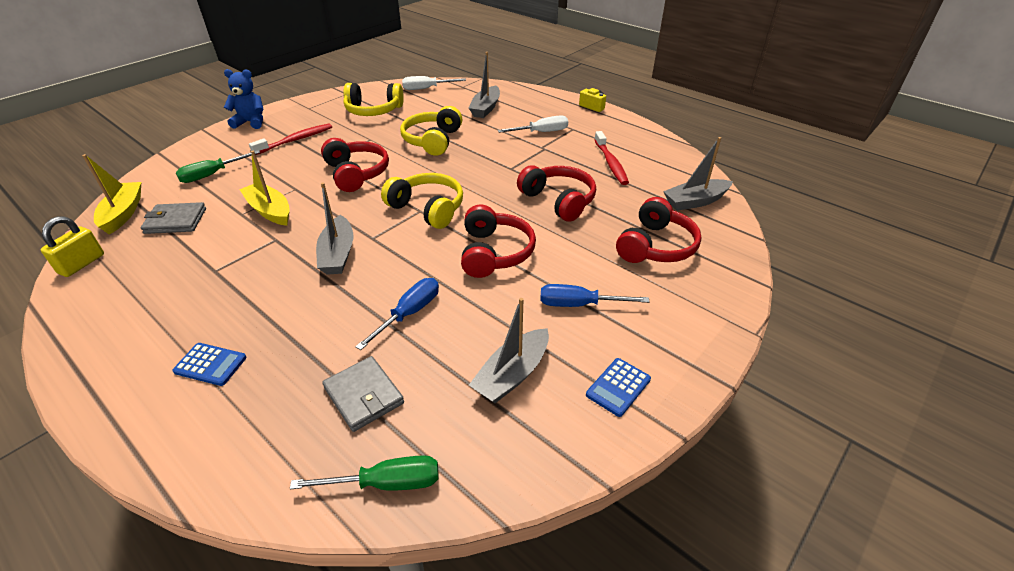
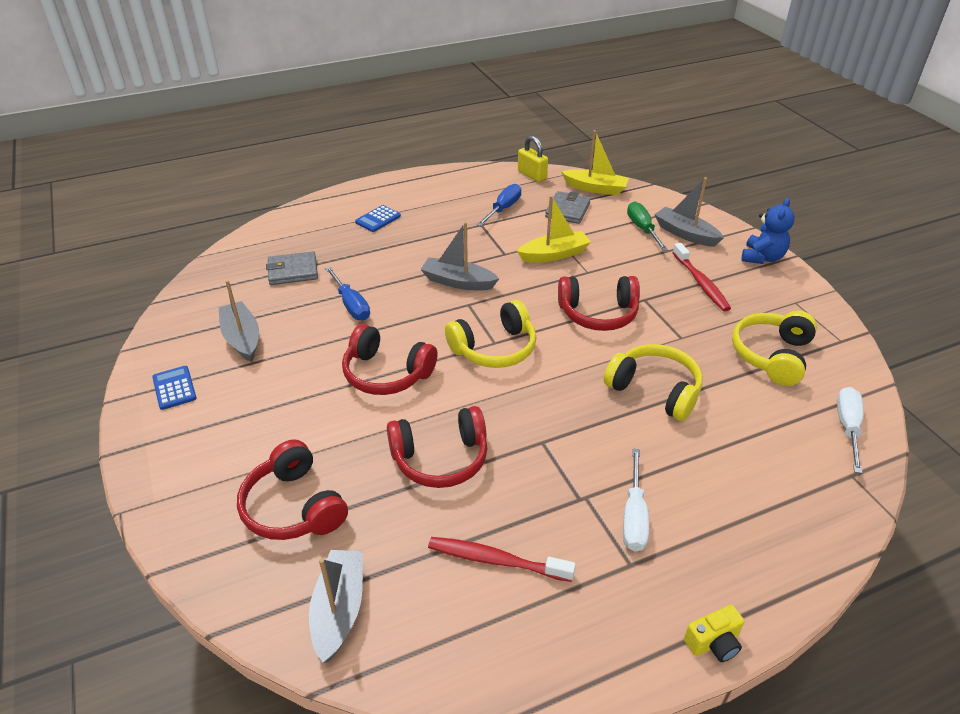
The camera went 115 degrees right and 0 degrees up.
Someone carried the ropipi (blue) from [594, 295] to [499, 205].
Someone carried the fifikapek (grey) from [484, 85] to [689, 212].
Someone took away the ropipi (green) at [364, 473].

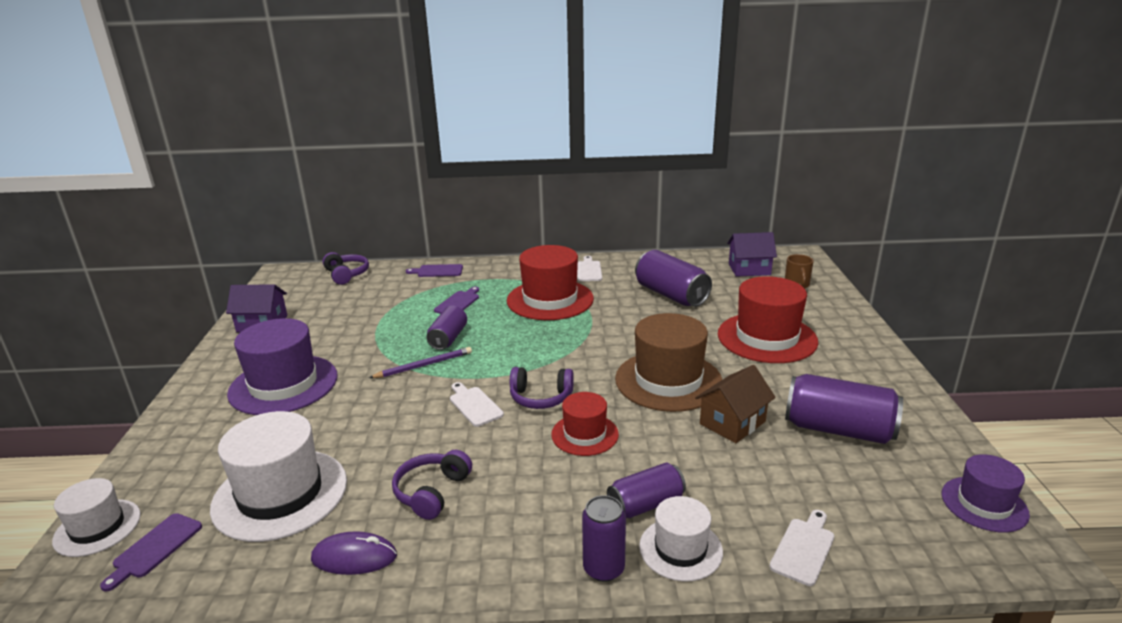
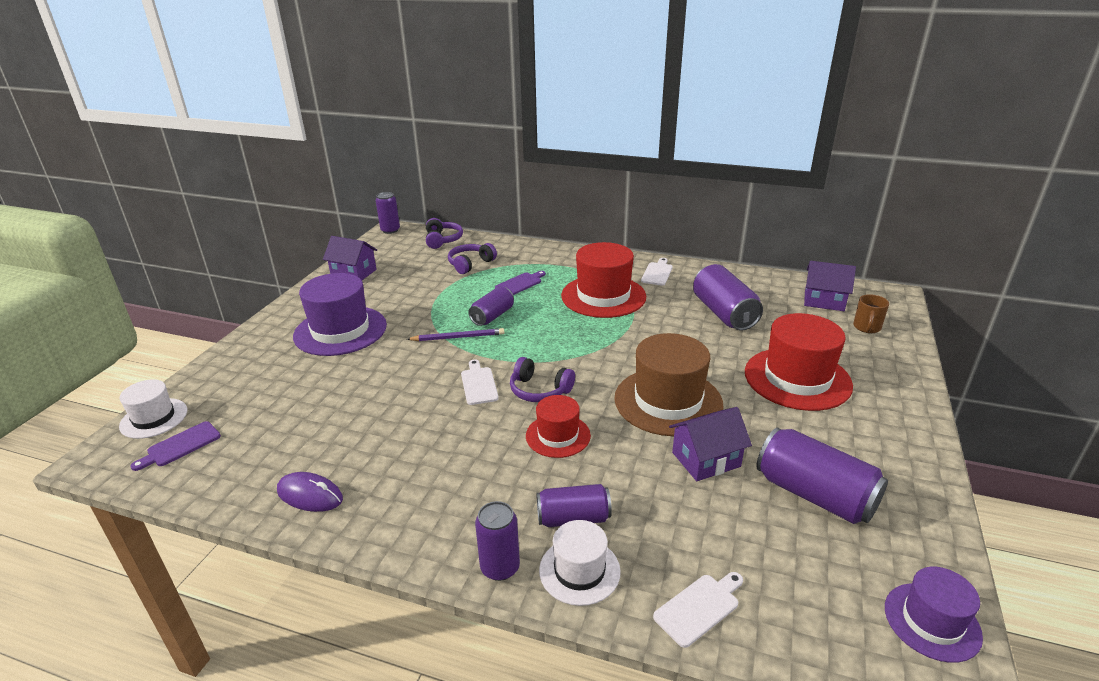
The camera went 20 degrees right and 5 degrees up.
Someone put down the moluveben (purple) at [388, 213].
Someone carried the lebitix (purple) from [432, 484] to [472, 258].
Someone repainted the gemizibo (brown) at [735, 404], which became the gemizibo (purple) at [710, 444].
Someone took away the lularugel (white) at [278, 476].
Someone took away the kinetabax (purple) at [434, 270].

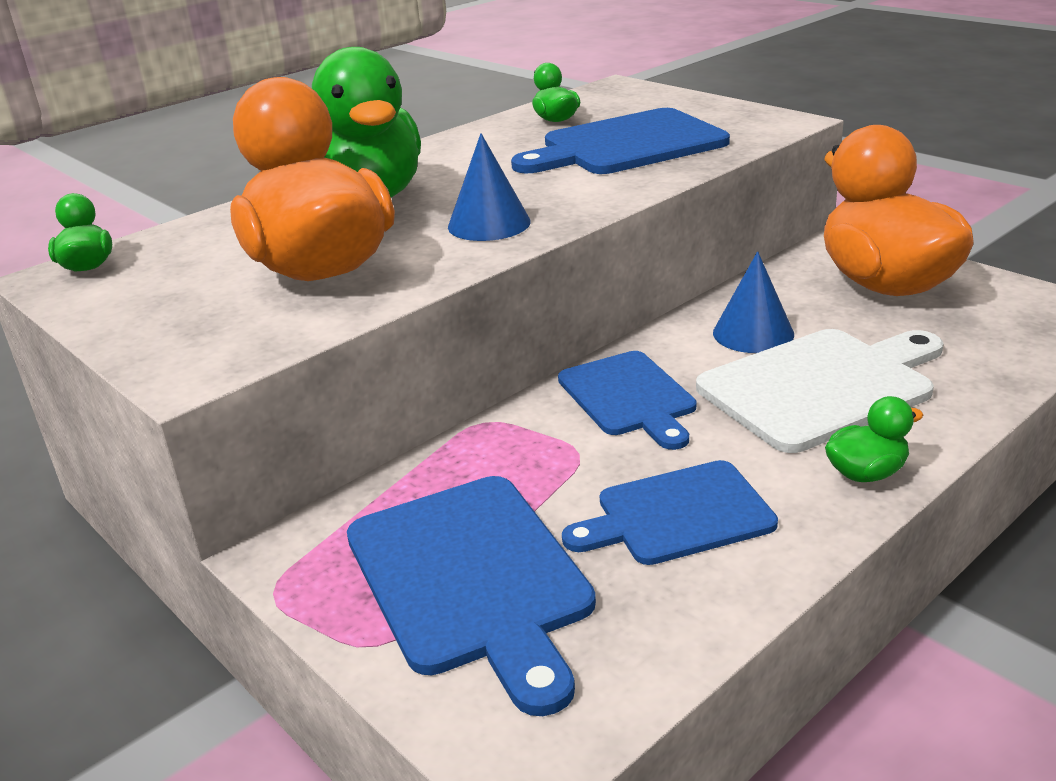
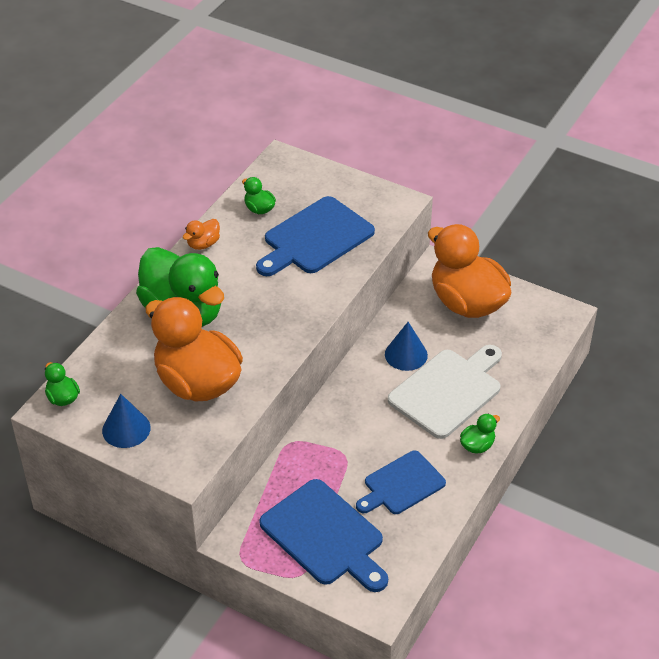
The camera went 20 degrees left and 15 degrees up.
Someone carried the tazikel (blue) from [489, 187] to [126, 421].
Someone put down the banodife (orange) at [201, 234].
Someone took away the kinetabax (blue) at [627, 400].

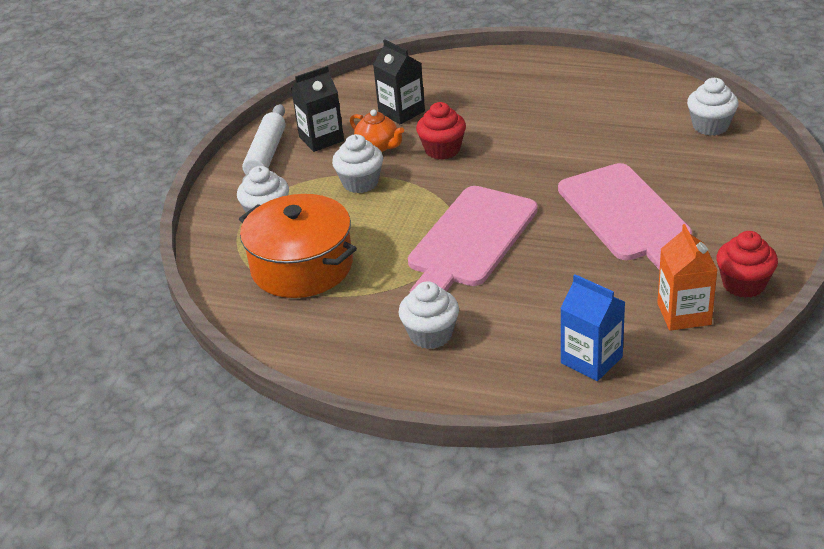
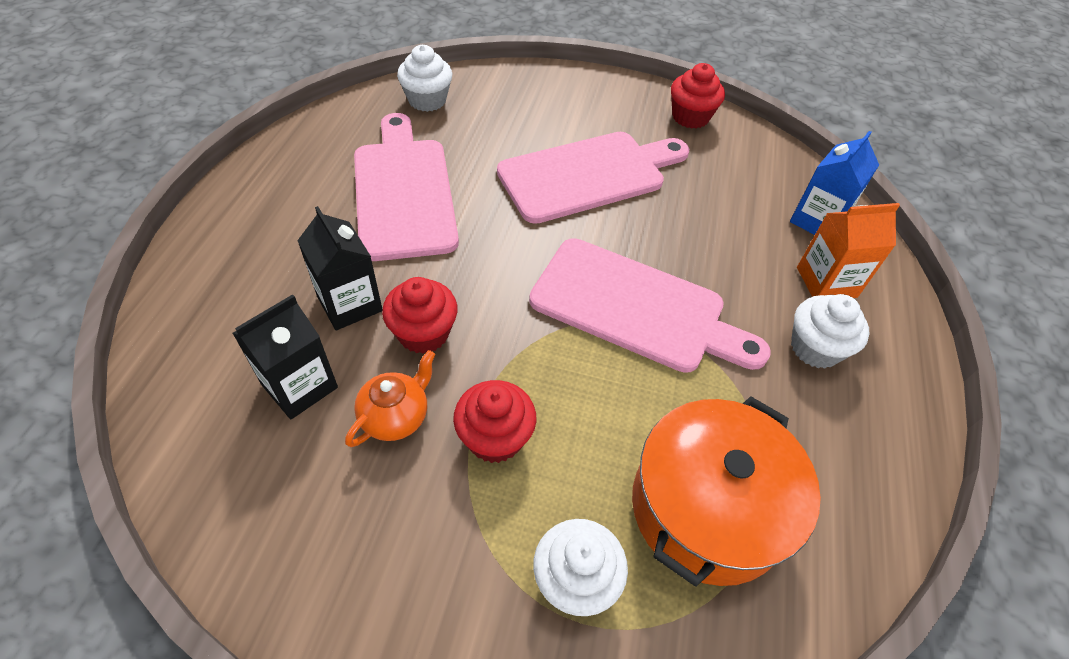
The camera went 100 degrees left and 15 degrees up.
Someone carried the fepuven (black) from [317, 109] to [340, 268].
Someone put down the kinetabax (pink) at [406, 187].
Someone repainted the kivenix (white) at [357, 163], which became the kivenix (red) at [494, 421].
Someone carried the fepuven (orange) from [687, 277] to [848, 250].
Someone took away the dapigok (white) at [264, 143].

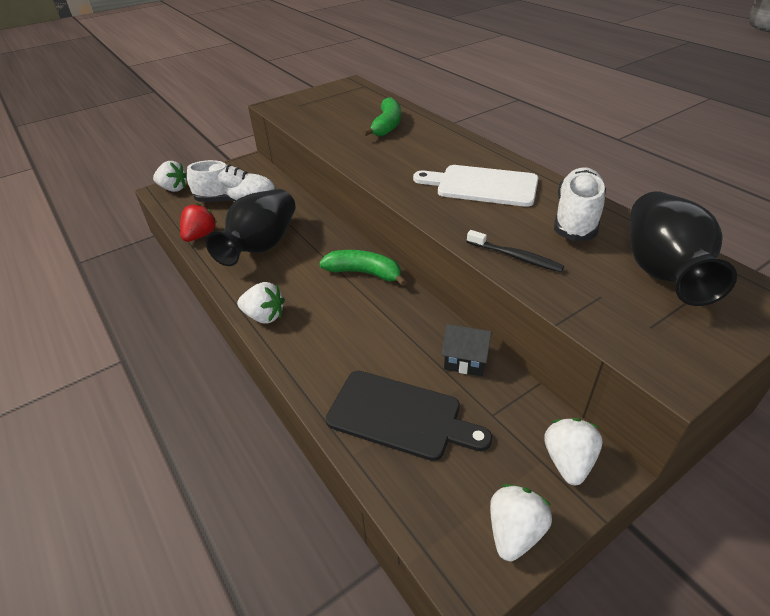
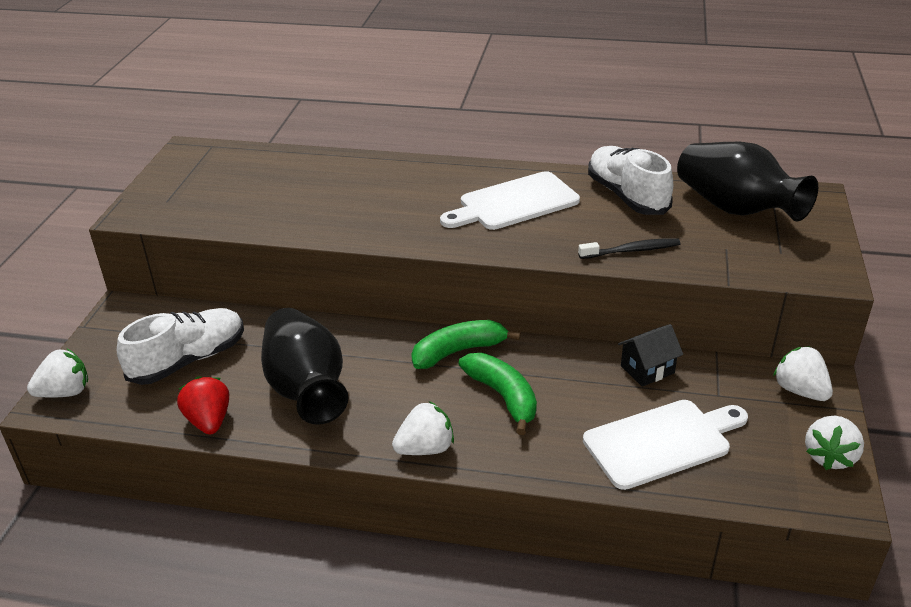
The camera went 45 degrees left and 5 degrees down.
Someone carried the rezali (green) from [382, 116] to [498, 394].
Someone repainted the kinetabax (black) at [409, 416], which became the kinetabax (white) at [665, 445].
Someone rotated the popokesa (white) at [521, 522] by 135 degrees counterclockwise.

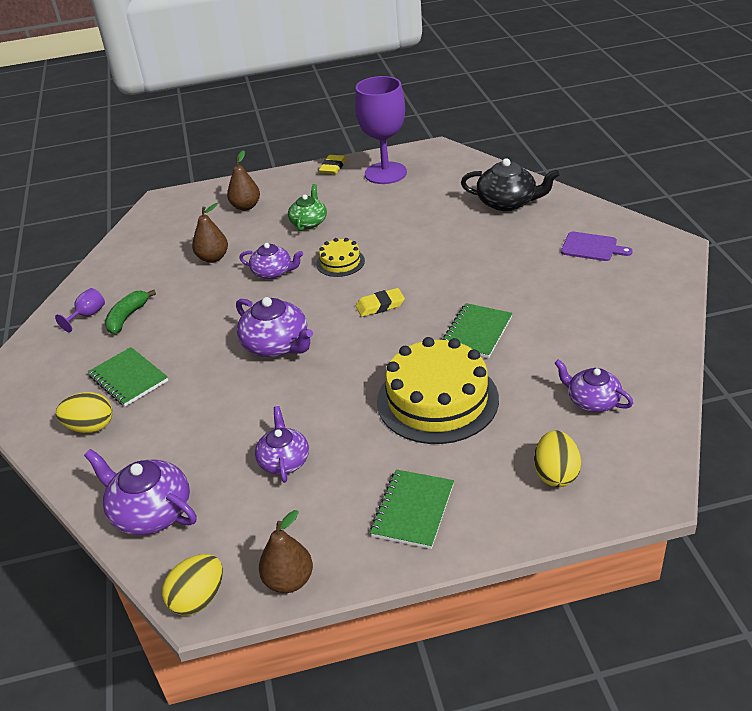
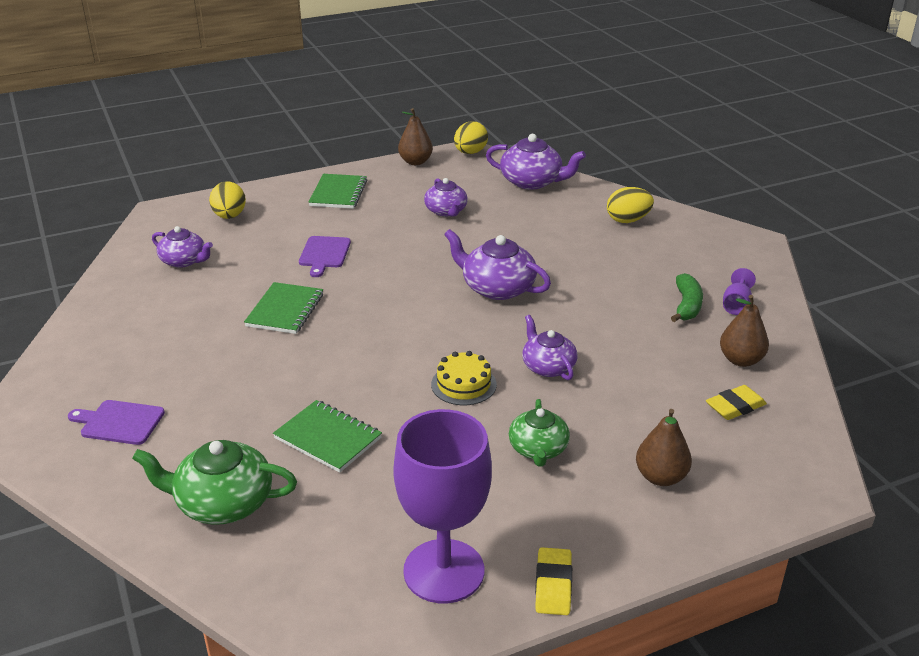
The camera went 165 degrees right and 5 degrees down.
Someone repainted the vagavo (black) at [510, 184], which became the vagavo (green) at [214, 482].
Someone carried the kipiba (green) from [128, 376] to [327, 436].
Someone swapped the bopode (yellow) at [438, 390] for the kinetabax (purple) at [325, 256].
Someone rotated the vagavo (purple) at [271, 261] by 60 degrees clockwise.
Someone carried the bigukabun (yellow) from [380, 302] to [736, 402].
Someone carried the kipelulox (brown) from [210, 233] to [744, 331].

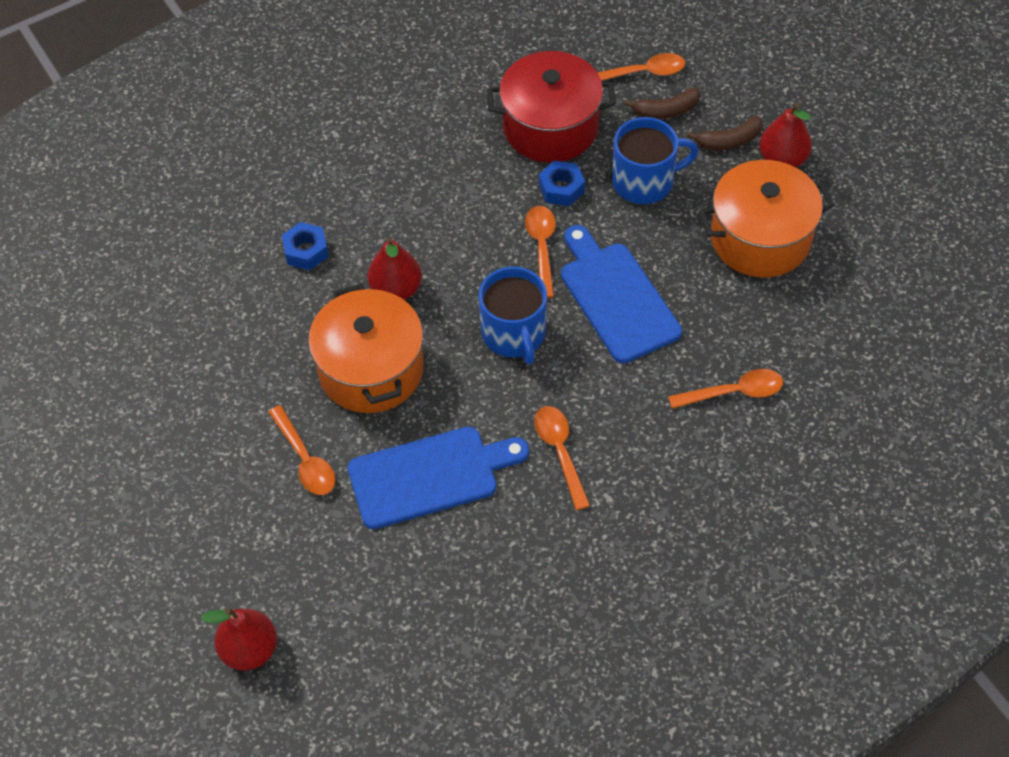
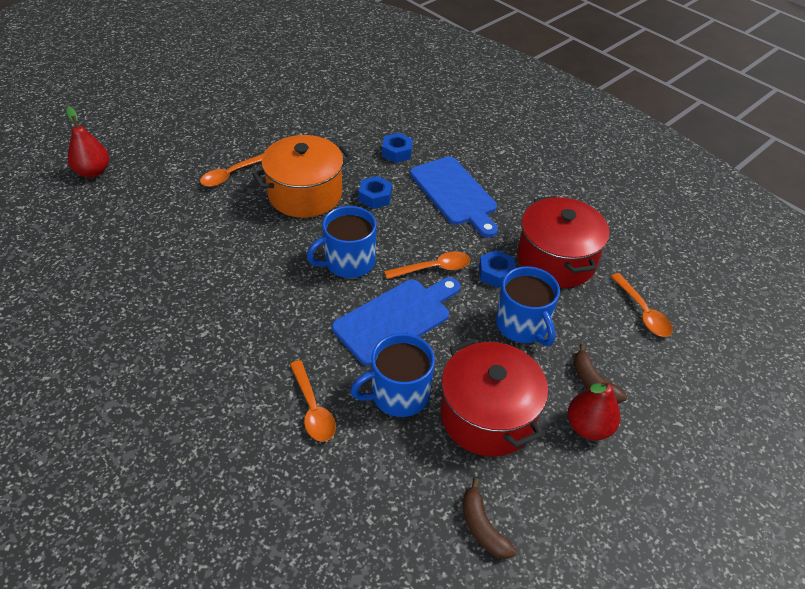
The camera went 75 degrees right and 10 degrees down.
Someone put down the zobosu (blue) at [392, 375].
Someone swapped the kipelulox (red) at [394, 268] for the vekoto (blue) at [375, 192].
Someone carried the kinetabax (blue) from [438, 478] to [454, 197].
Someone repainted the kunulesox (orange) at [766, 218], which became the kunulesox (red) at [494, 397].
Someone carried the rezali (brown) from [662, 103] to [490, 518].
Someone took away the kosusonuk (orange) at [562, 458].

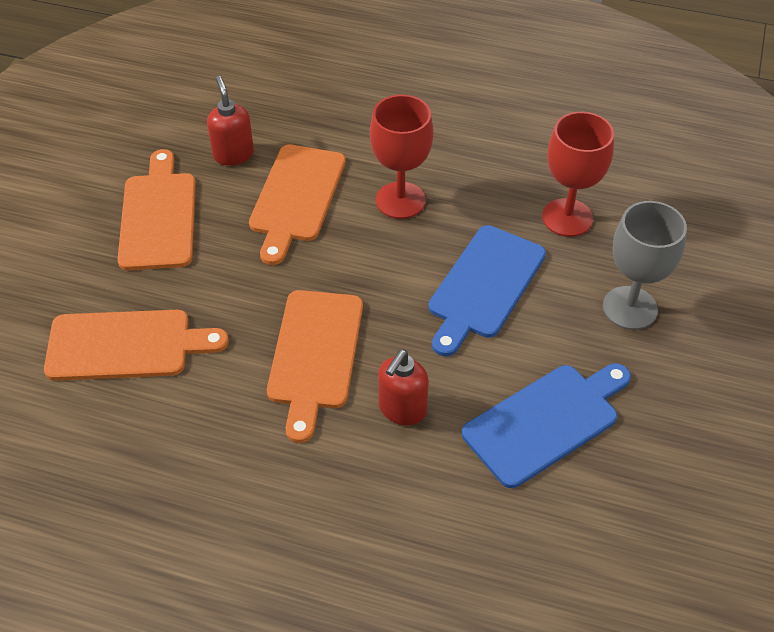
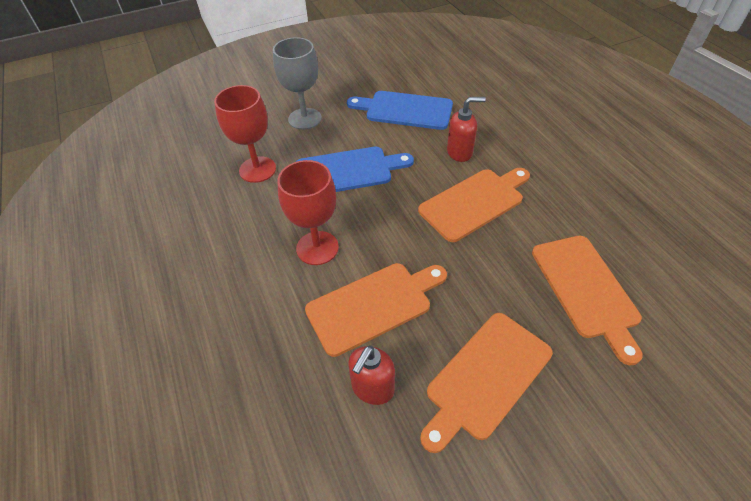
The camera went 130 degrees left and 0 degrees up.
Someone rotated the kinetabax (orange) at [136, 345] by 150 degrees counterclockwise.

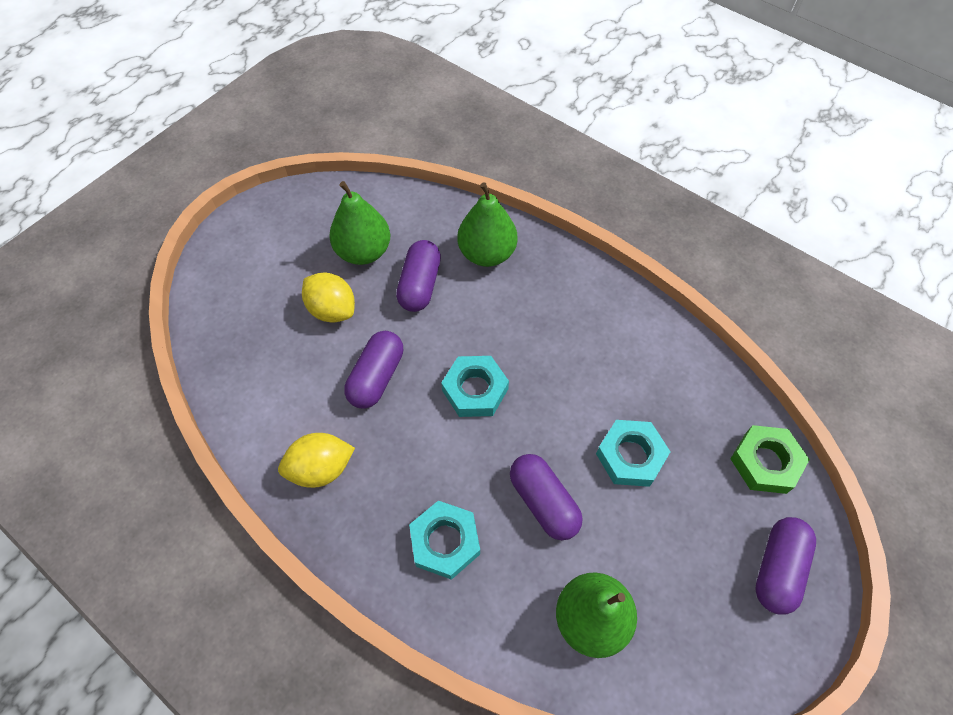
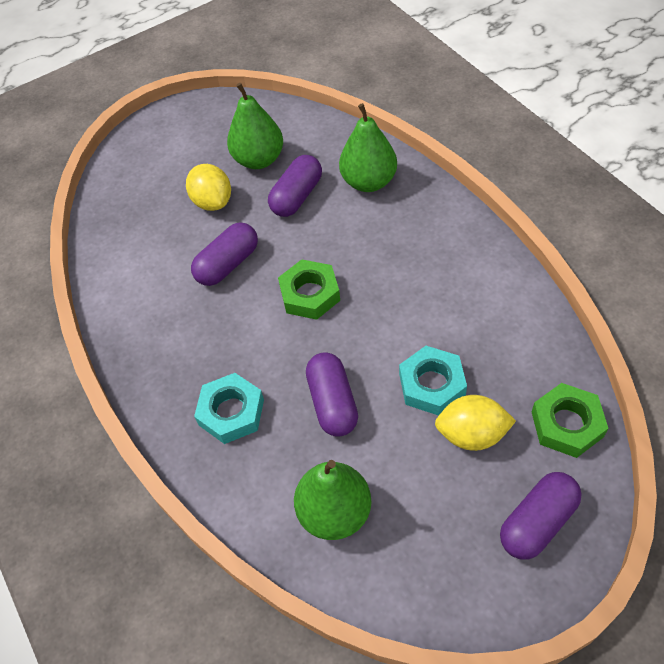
The camera went 25 degrees right and 5 degrees down.
Someone repainted the vekoto (turquoise) at [475, 386], which became the vekoto (green) at [309, 289].
Someone carried the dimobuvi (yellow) from [316, 460] to [475, 423].

